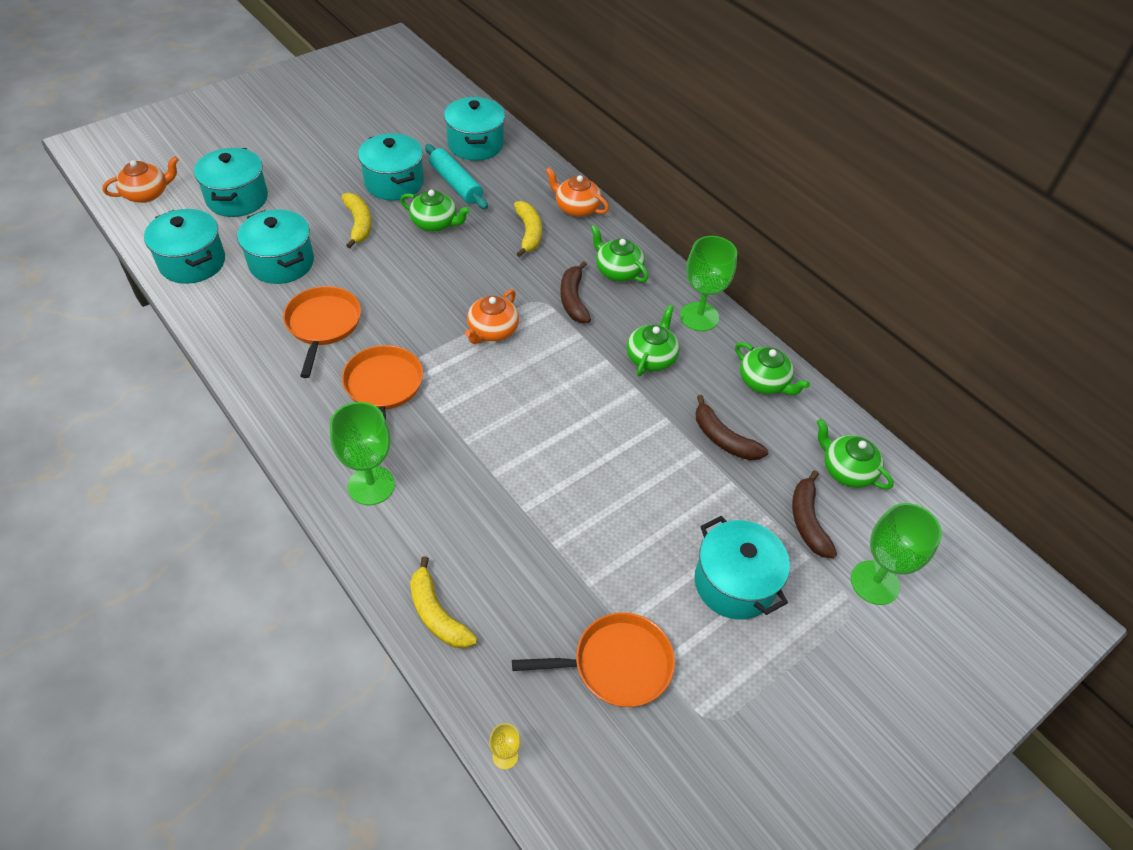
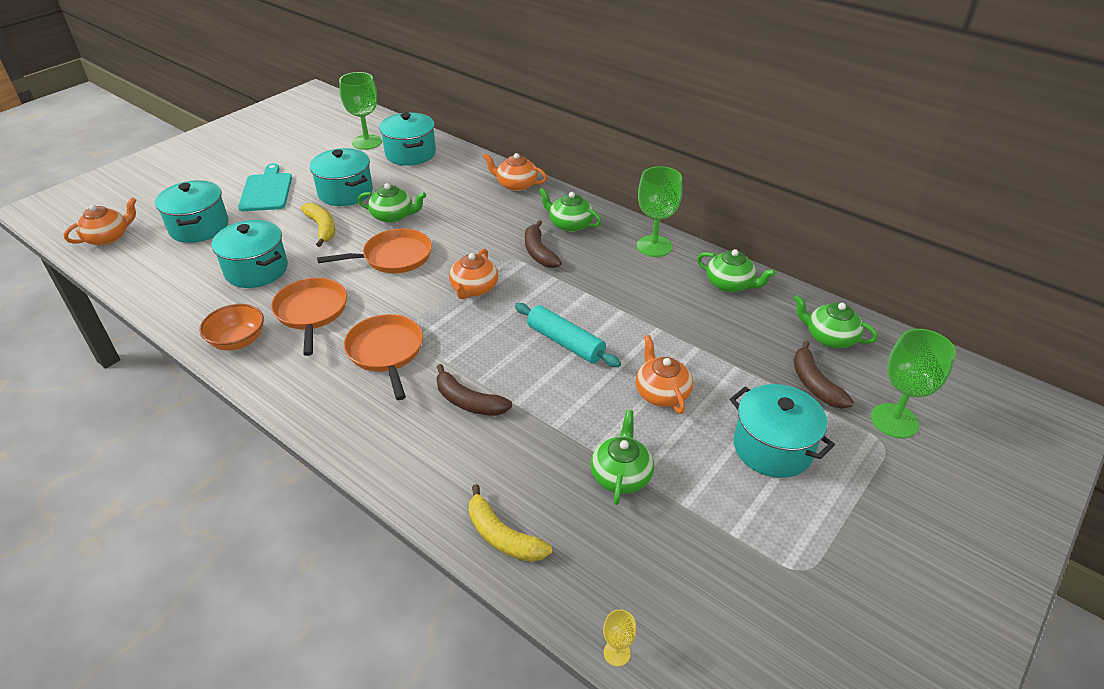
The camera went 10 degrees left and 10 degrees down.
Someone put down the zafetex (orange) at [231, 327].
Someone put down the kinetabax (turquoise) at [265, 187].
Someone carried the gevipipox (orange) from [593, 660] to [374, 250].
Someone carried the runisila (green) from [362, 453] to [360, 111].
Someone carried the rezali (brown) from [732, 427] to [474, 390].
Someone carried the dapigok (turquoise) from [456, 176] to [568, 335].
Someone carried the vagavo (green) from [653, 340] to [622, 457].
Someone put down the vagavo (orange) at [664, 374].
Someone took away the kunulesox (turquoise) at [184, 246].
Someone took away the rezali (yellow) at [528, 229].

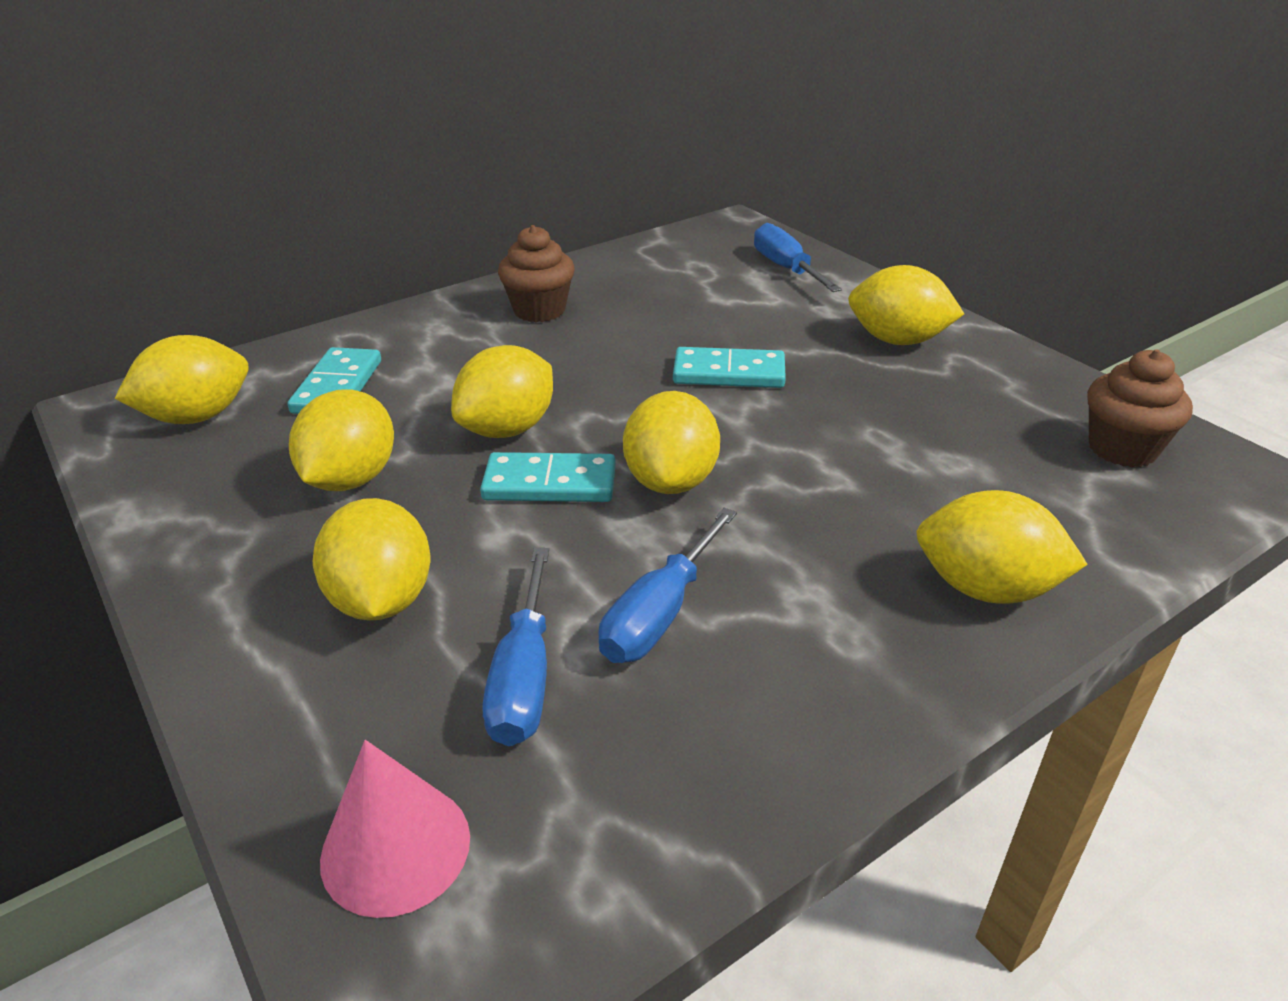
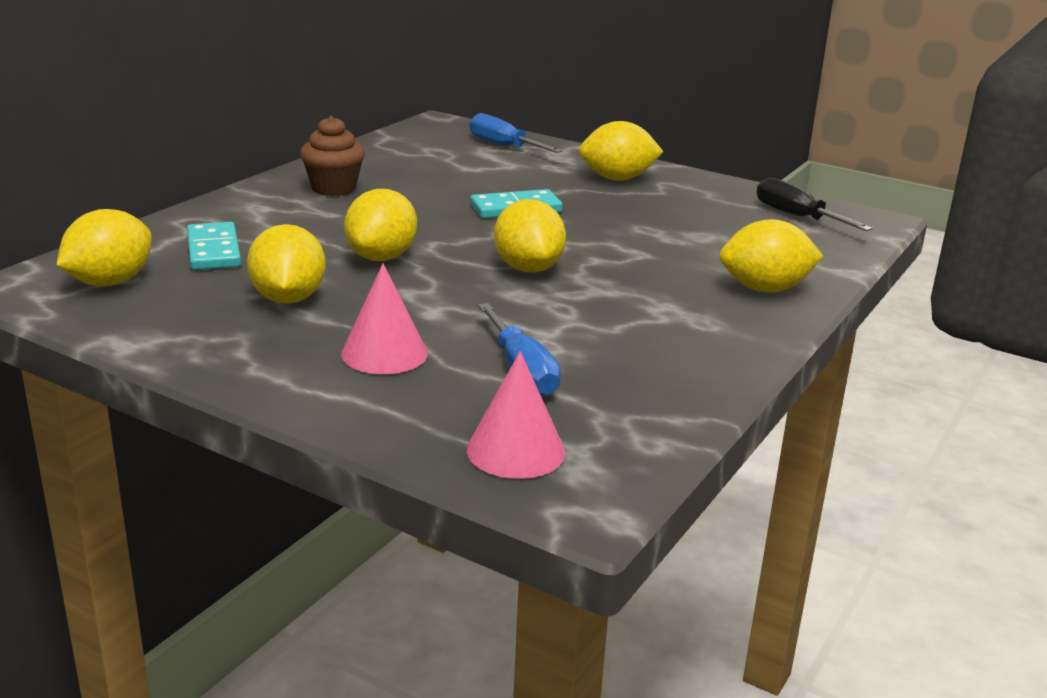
The camera went 25 degrees left and 10 degrees down.
Someone swapped the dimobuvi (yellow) at [372, 559] for the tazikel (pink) at [384, 319].
Someone swapped the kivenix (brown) at [1140, 408] for the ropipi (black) at [814, 204].
Someone took away the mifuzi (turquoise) at [548, 477].
Someone took away the ropipi (blue) at [667, 585].

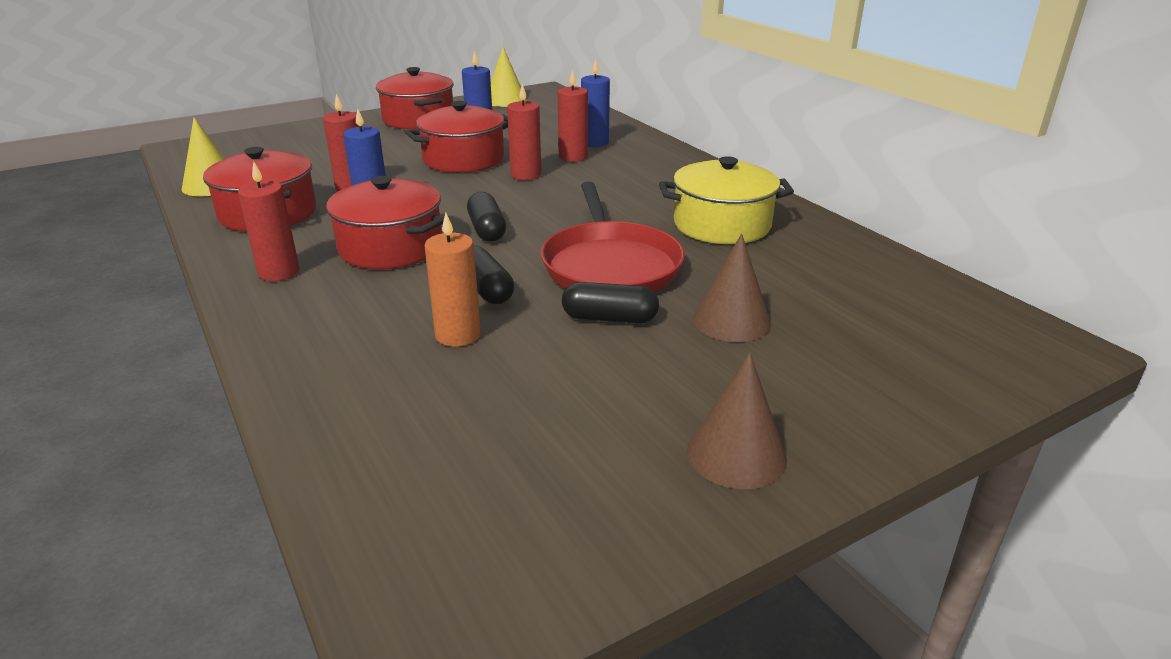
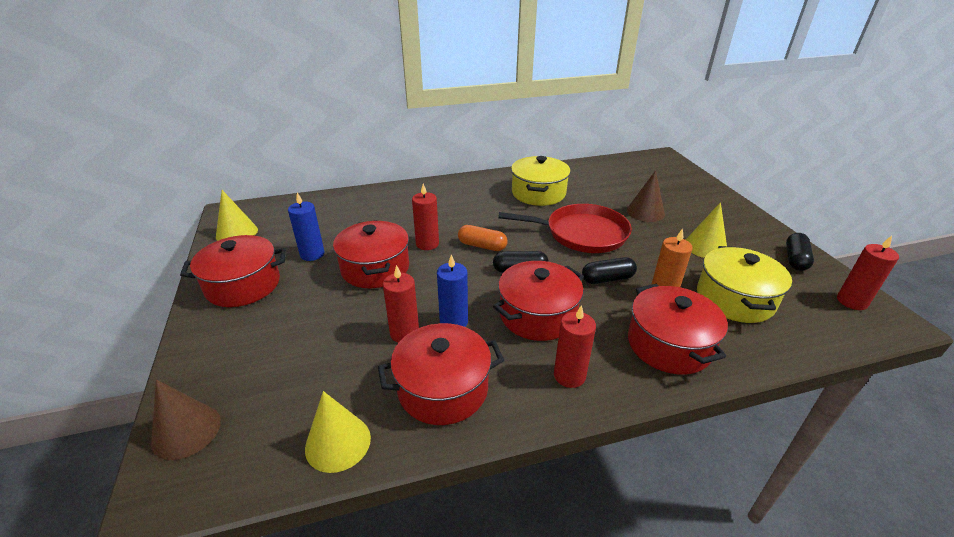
The camera went 75 degrees left and 5 degrees up.
Someone carried the tazikel (brown) from [737, 421] to [186, 420].
Someone put down the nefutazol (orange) at [483, 238].
Someone put down the kunulesox (red) at [678, 329].
Someone put down the tazikel (yellow) at [706, 230].
Someone put down the kunulesox (yellow) at [744, 284].
Someone carried the nefutazol (black) from [610, 302] to [800, 252].
Someone carried the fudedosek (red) from [573, 116] to [868, 273].
Someone took away the fudedosek (blue) at [595, 103].

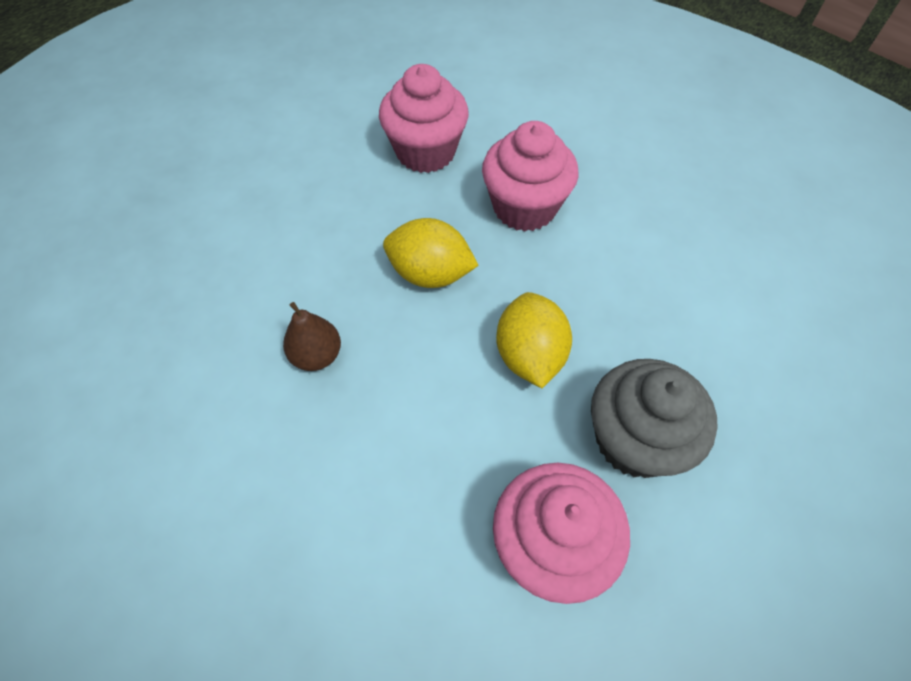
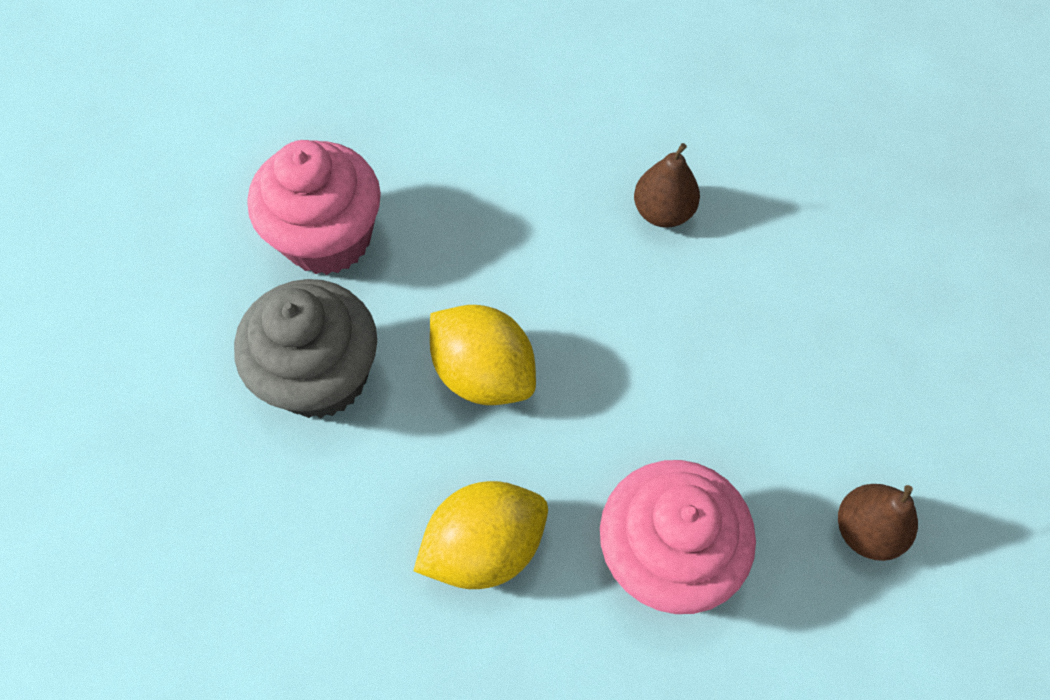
The camera went 135 degrees right and 5 degrees up.
Someone carried the dimobuvi (yellow) from [431, 253] to [480, 535].
Someone swapped the kivenix (pink) at [424, 118] for the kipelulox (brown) at [878, 522].

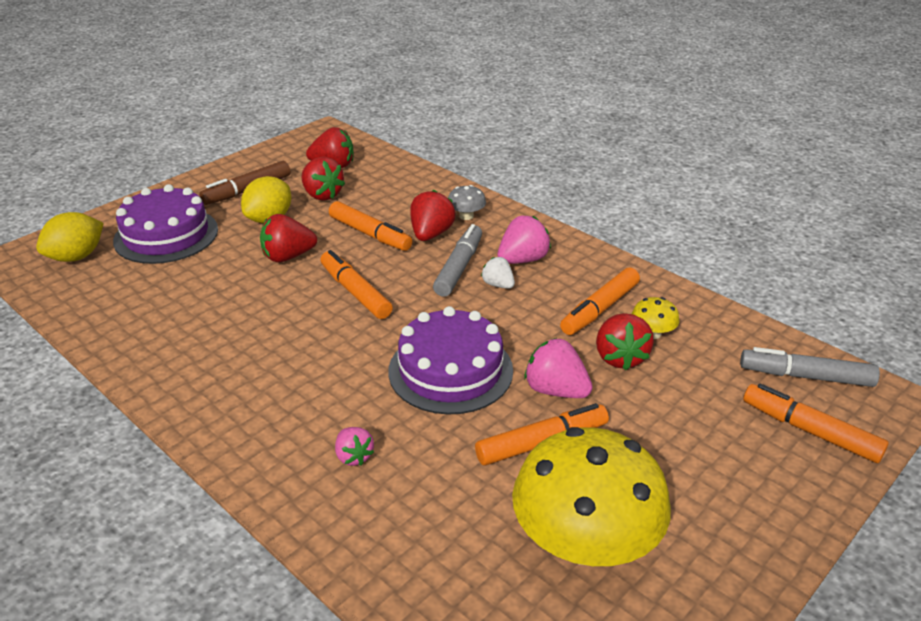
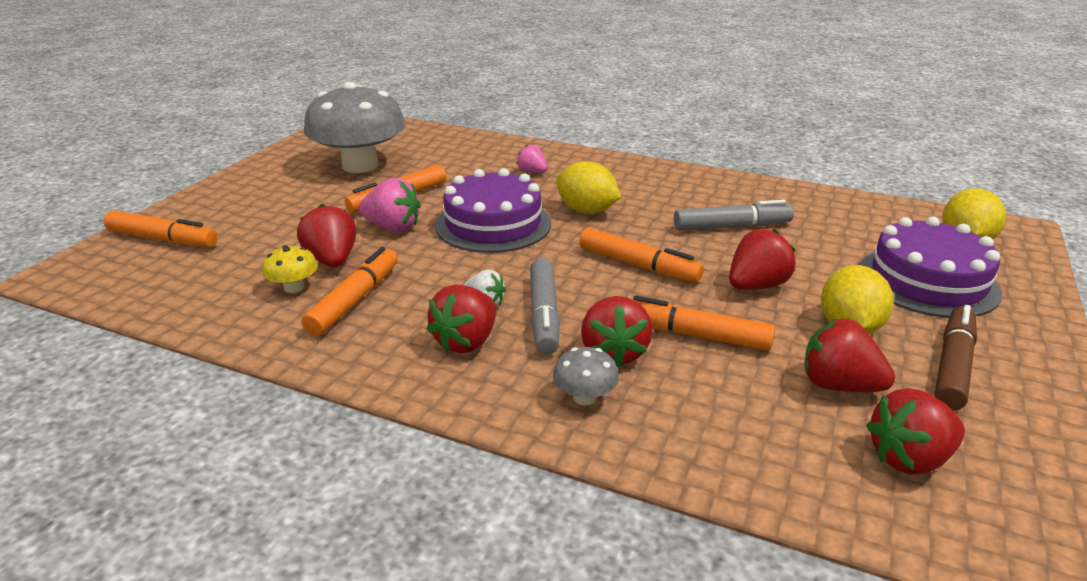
The camera went 160 degrees right and 5 degrees down.
Someone repainted the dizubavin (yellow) at [591, 496], which became the dizubavin (grey) at [354, 127].
Someone repainted the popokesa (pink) at [524, 240], which became the popokesa (red) at [461, 319].
Someone put down the dimobuvi (yellow) at [588, 187].
Someone carried the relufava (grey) from [810, 367] to [734, 215].

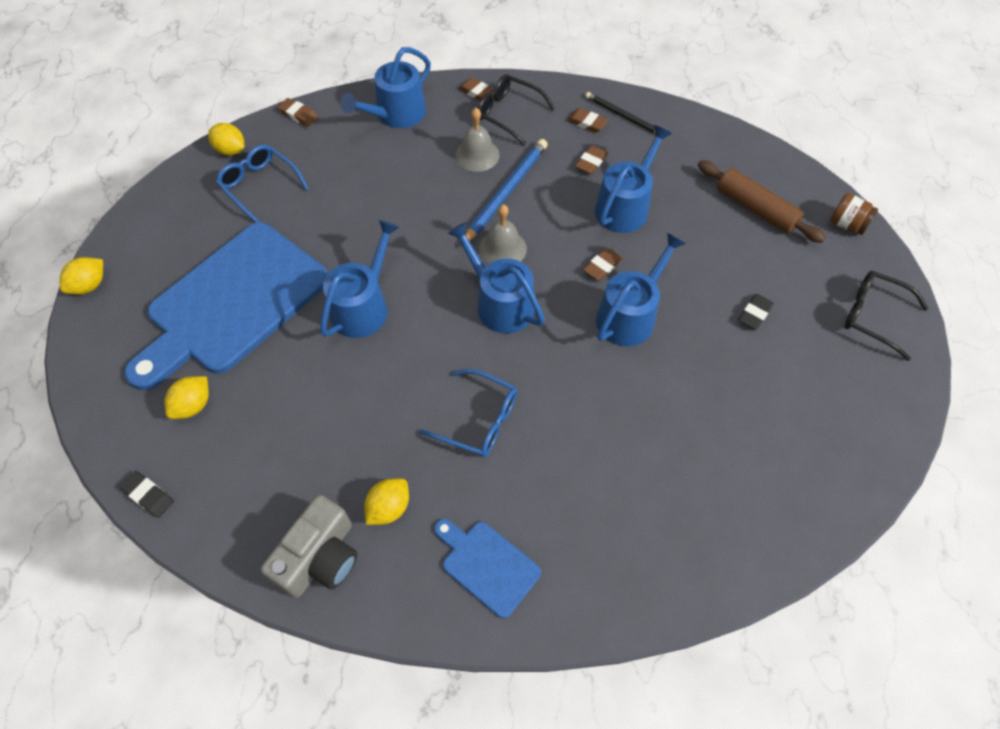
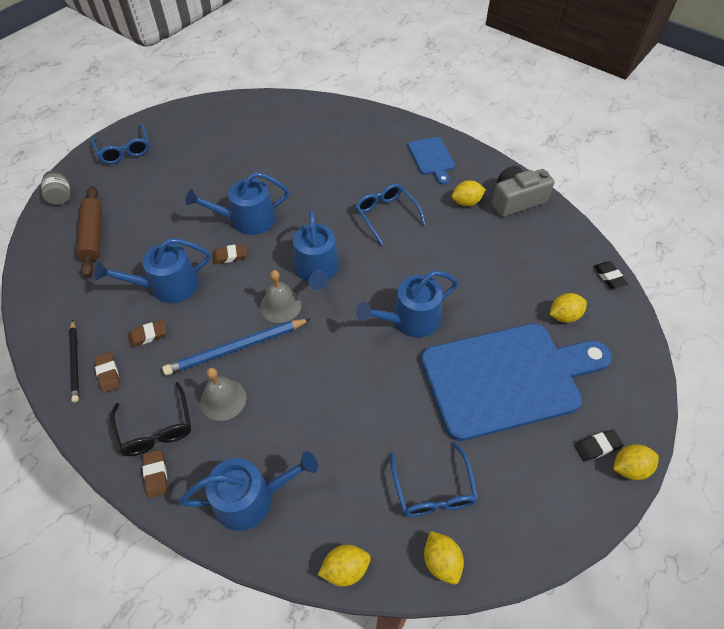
The camera went 145 degrees left and 5 degrees down.
Someone repainted the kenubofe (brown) at [854, 214], which became the kenubofe (grey) at [55, 188].
Someone repainted the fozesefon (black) at [886, 316], which became the fozesefon (blue) at [120, 144].
Someone swapped the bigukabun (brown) at [298, 112] for the dimobuvi (yellow) at [344, 565].
Someone carried the bigukabun (black) from [756, 312] to [599, 446].

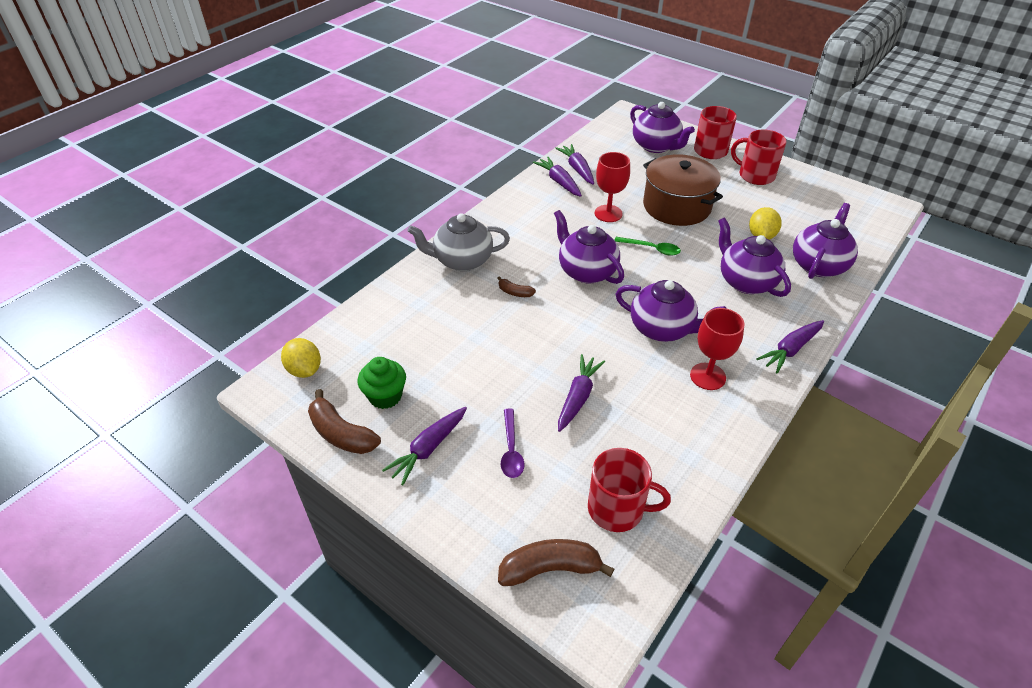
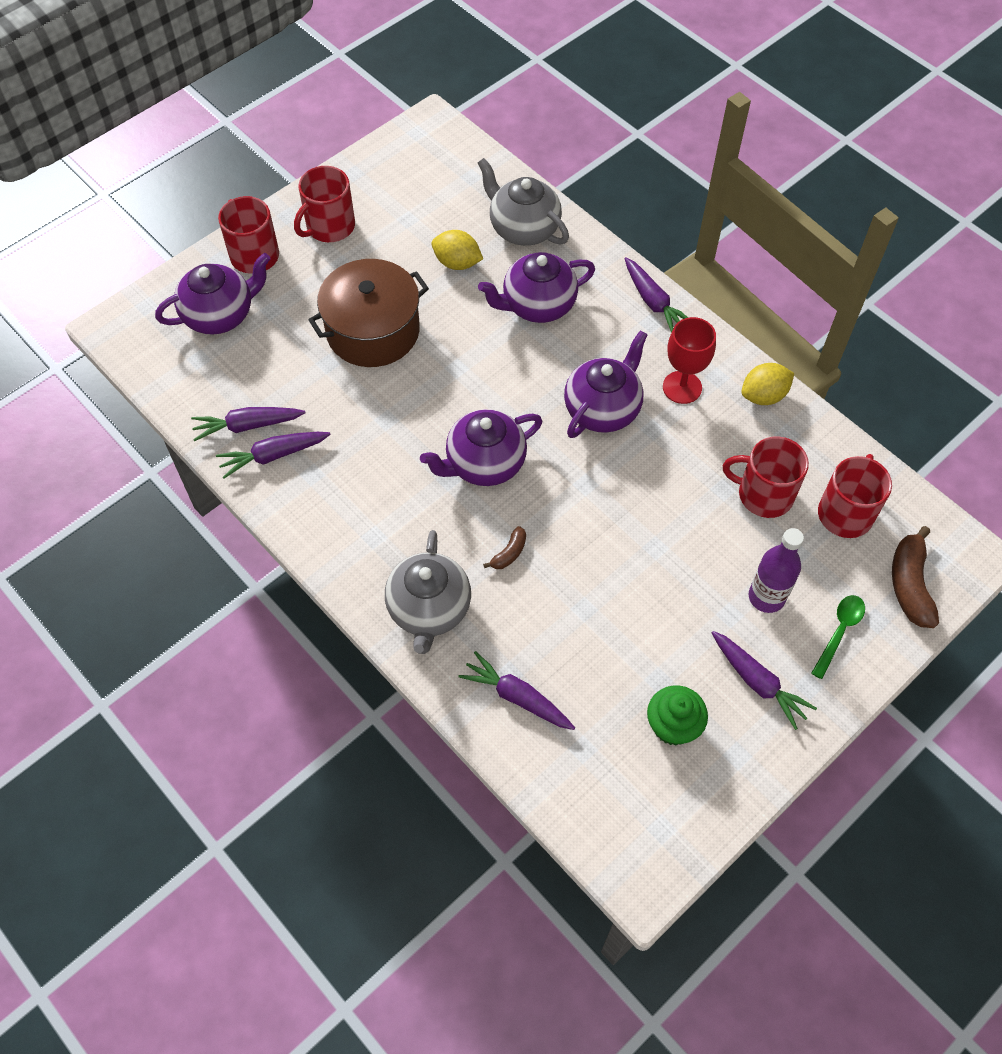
The camera went 80 degrees left and 15 degrees up.
Someone carried the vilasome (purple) from [581, 393] to [516, 690].
Someone repainted the vagavo (purple) at [825, 241], which became the vagavo (grey) at [523, 202].
Someone put down the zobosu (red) at [766, 477].
Someone carried the dimobuvi (yellow) from [301, 358] to [767, 384].
Someone swapped the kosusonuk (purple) at [513, 443] for the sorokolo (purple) at [776, 570].
Someone carried the kosusonuk (green) from [648, 246] to [838, 637].
Someone took away the rezali (brown) at [344, 421].
Someone took away the runisila (red) at [612, 187].

